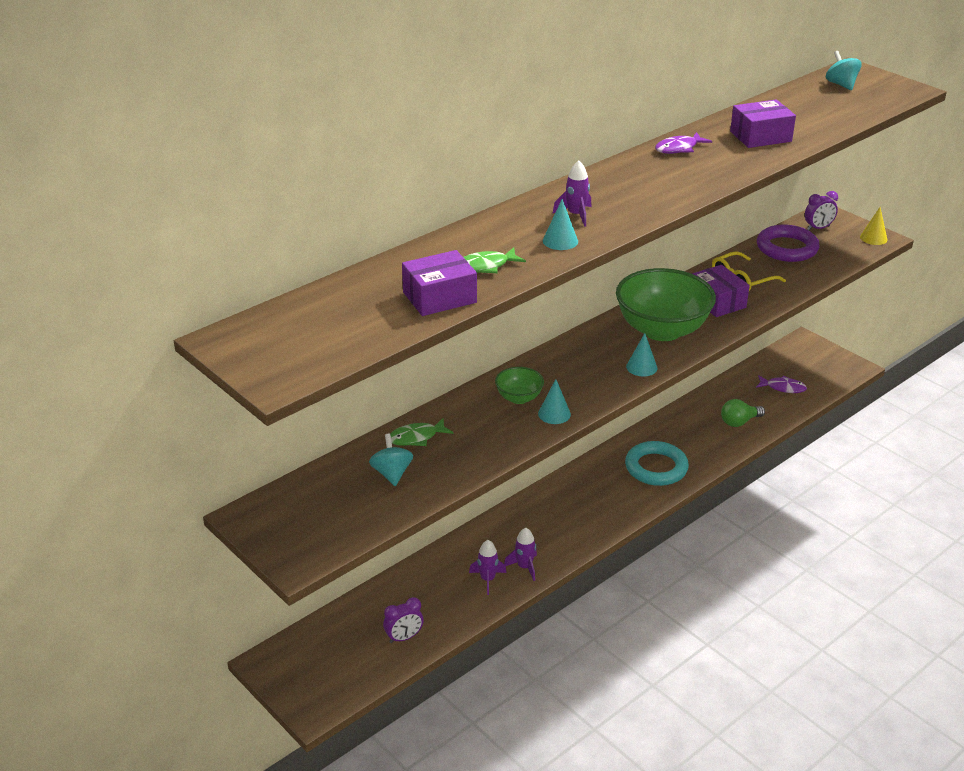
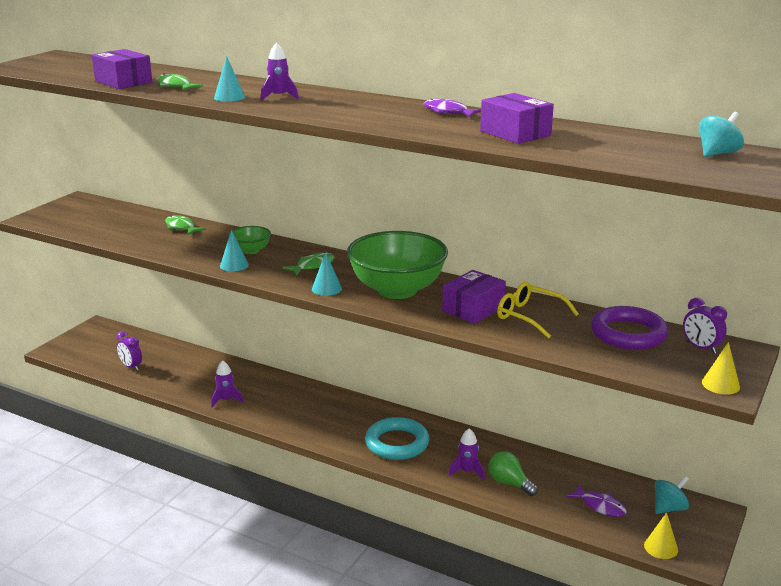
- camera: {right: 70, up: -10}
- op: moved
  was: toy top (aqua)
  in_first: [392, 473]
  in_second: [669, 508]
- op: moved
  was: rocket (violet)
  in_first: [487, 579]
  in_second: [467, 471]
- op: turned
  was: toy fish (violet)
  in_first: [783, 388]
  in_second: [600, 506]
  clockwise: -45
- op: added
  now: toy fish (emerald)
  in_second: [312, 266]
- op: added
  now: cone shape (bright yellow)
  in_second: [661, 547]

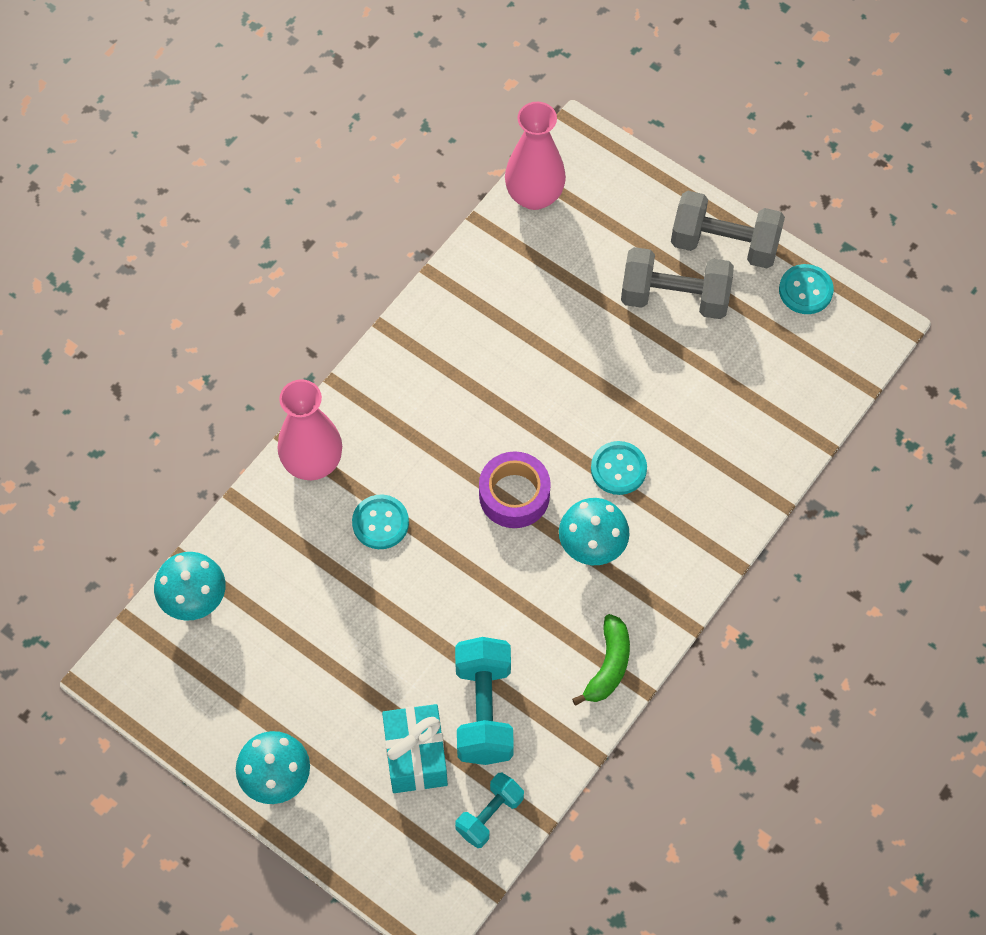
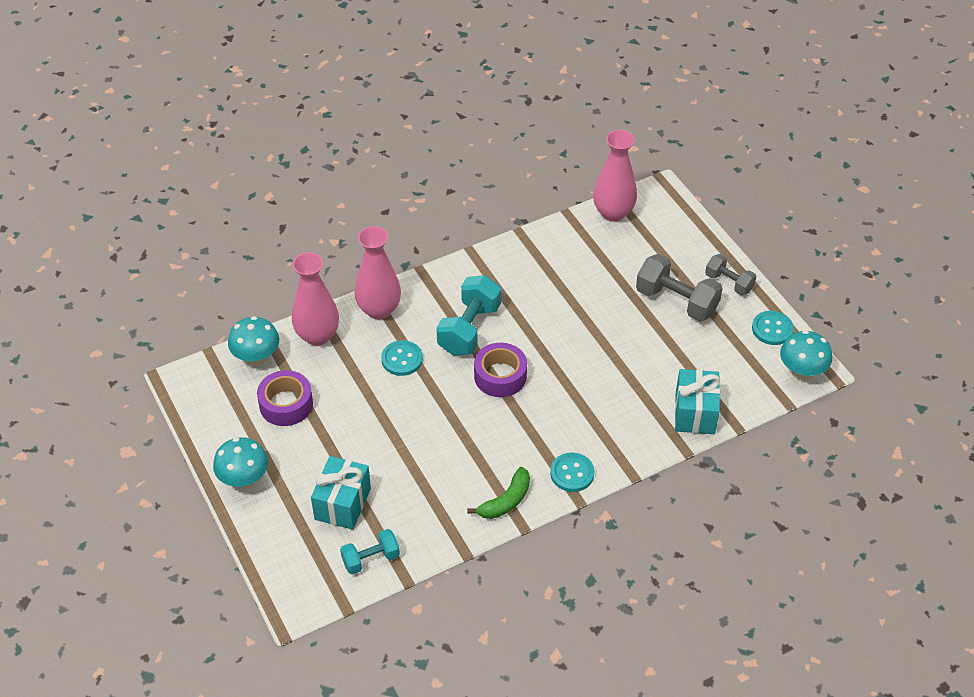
- camera: {right: 25, up: -15}
- op: moved
  was: hand weight (aqua)
  in_first: [484, 710]
  in_second: [469, 329]
- op: moved
  was: toadstool (aqua)
  in_first: [592, 546]
  in_second: [801, 372]
- op: moved
  was: shirt button (aqua)
  in_first: [618, 469]
  in_second: [572, 473]
- op: resized
  was: hand weight (grey)
  in_first: [724, 244]
  in_second: [729, 283]
  ratio: 0.6
- op: added
  now: tape (violet)
  in_second: [286, 404]
- op: added
  now: vase (rosy)
  in_second: [317, 335]
- op: added
  now: wrapped gift (aqua)
  in_second: [695, 413]

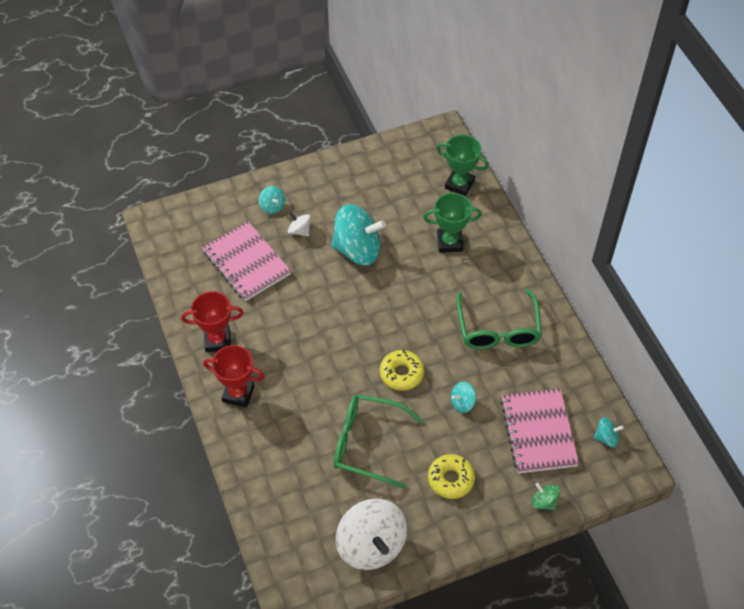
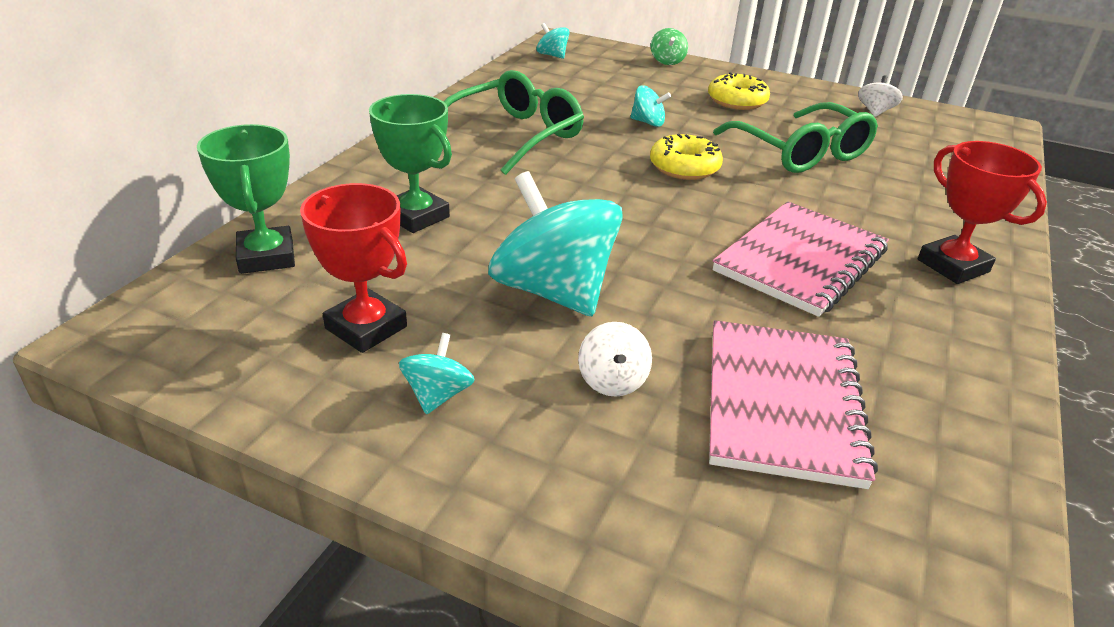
- camera: {right: -135, up: -20}
- op: moved
  was: prize cup (red)
  in_first: [217, 340]
  in_second: [366, 327]
- op: moved
  was: toy top (aqua)
  in_first: [272, 206]
  in_second: [438, 395]
- op: resized
  was: toy top (white)
  in_first: [371, 545]
  in_second: [875, 112]
  ratio: 0.45
- op: moved
  was: exercise book (rosy)
  in_first: [538, 432]
  in_second: [801, 261]

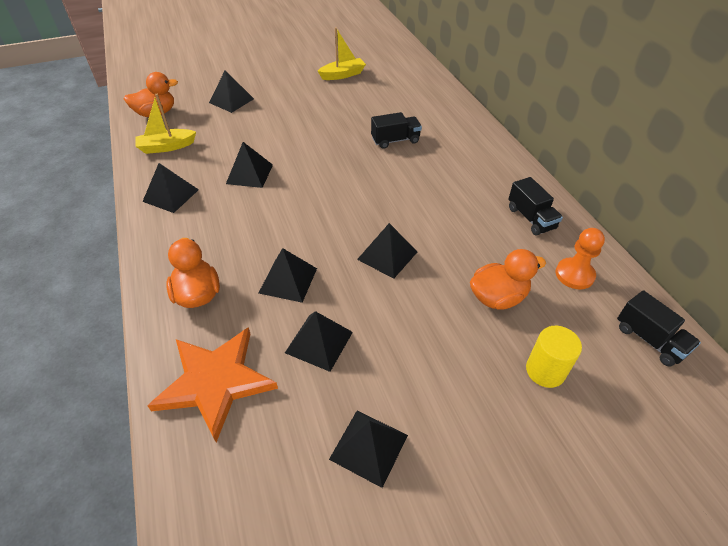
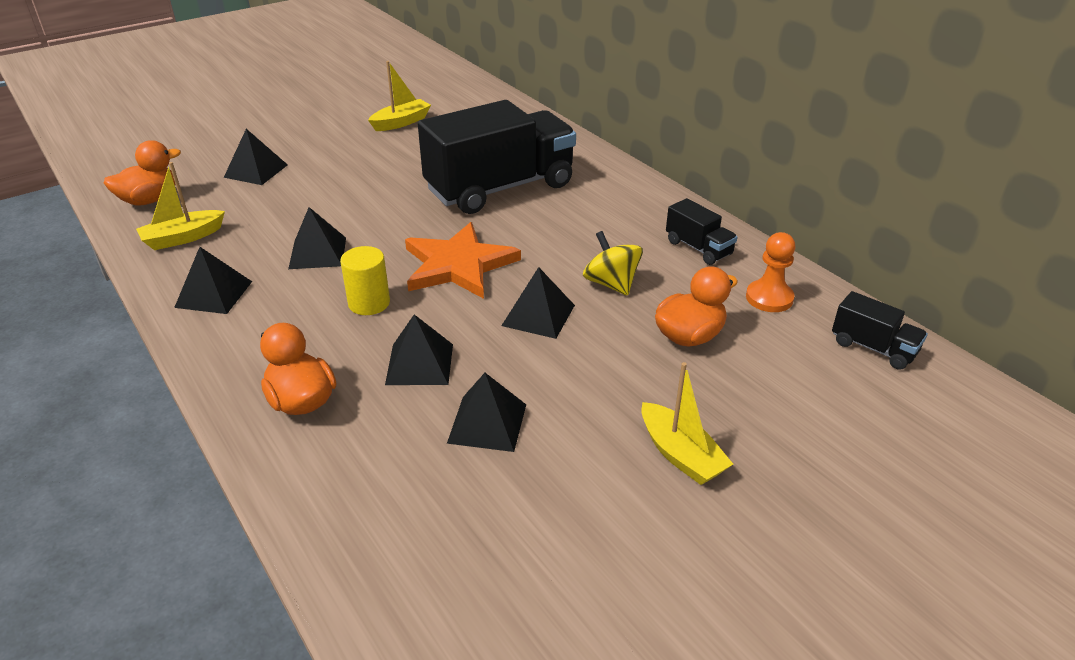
- camera: {right: -15, up: -10}
- op: moved
  was: star shape (bright orange)
  in_first: [215, 382]
  in_second: [458, 265]
- op: removed
  was: pyramid (ebony)
  in_first: [368, 447]
- op: resized
  was: lorry (ebony)
  in_first: [395, 140]
  in_second: [500, 188]
  ratio: 2.31
- op: moved
  was: solid cylinder (bright yellow)
  in_first: [545, 370]
  in_second: [369, 303]
- op: added
  now: toy top (bright yellow)
  in_second: [611, 284]
- op: added
  now: boat (bright yellow)
  in_second: [680, 455]

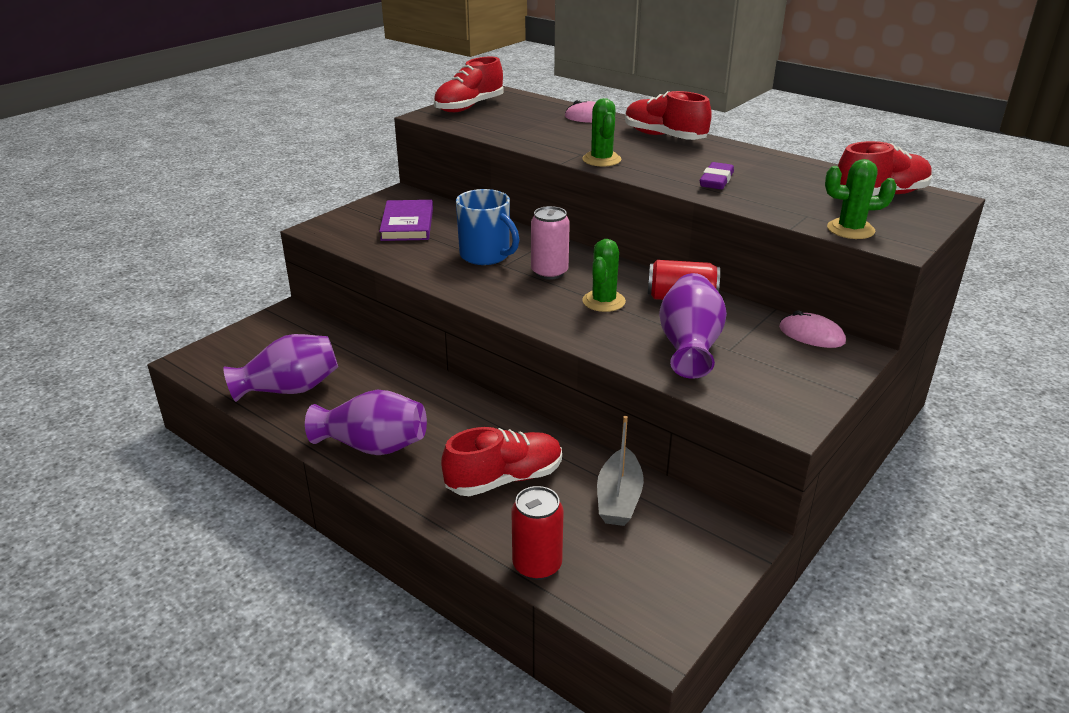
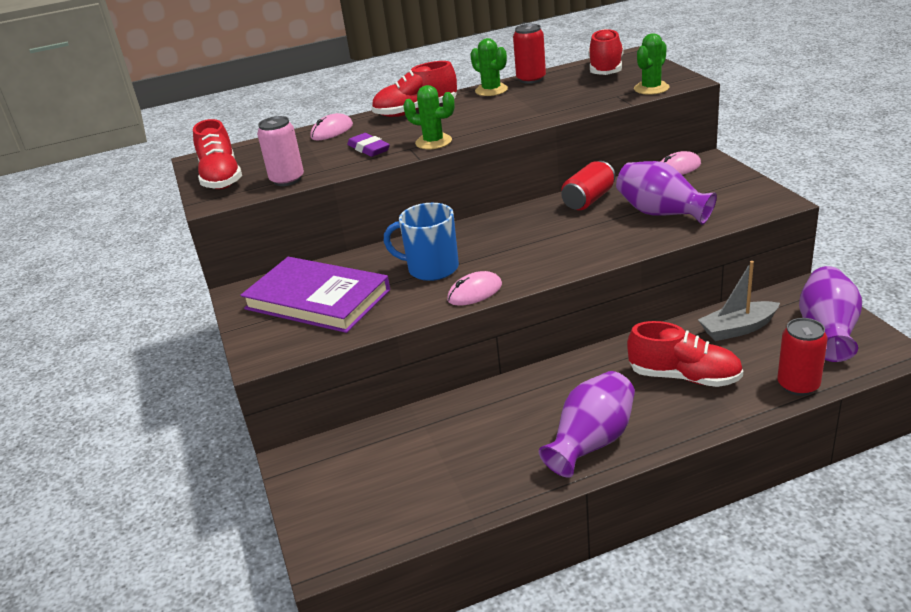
- camera: {right: -55, up: 0}
- op: moved
  was: vase (violet)
  in_first: [289, 389]
  in_second: [827, 331]
- op: resized
  was: book (violet)
  in_first: [407, 224]
  in_second: [317, 299]
  ratio: 1.5
- op: turned
  was: sneaker (red)
  in_first: [504, 479]
  in_second: [684, 377]
  clockwise: 105
- op: turned
  was: coffee mug (blue)
  in_first: [486, 255]
  in_second: [431, 268]
  clockwise: -150
- op: moved
  was: soda can (rosy)
  in_first: [549, 272]
  in_second: [287, 180]
- op: moved
  was: cactus (emerald)
  in_first: [603, 301]
  in_second: [491, 90]
- op: turned
  was: boat (grey)
  in_first: [619, 498]
  in_second: [738, 329]
  clockwise: 120
- op: moved
  was: eraser (violet)
  in_first: [716, 180]
  in_second: [369, 149]
- op: added
  now: computer mouse (rosy)
  in_second: [474, 292]
- op: added
  now: soda can (red)
  in_second: [531, 79]

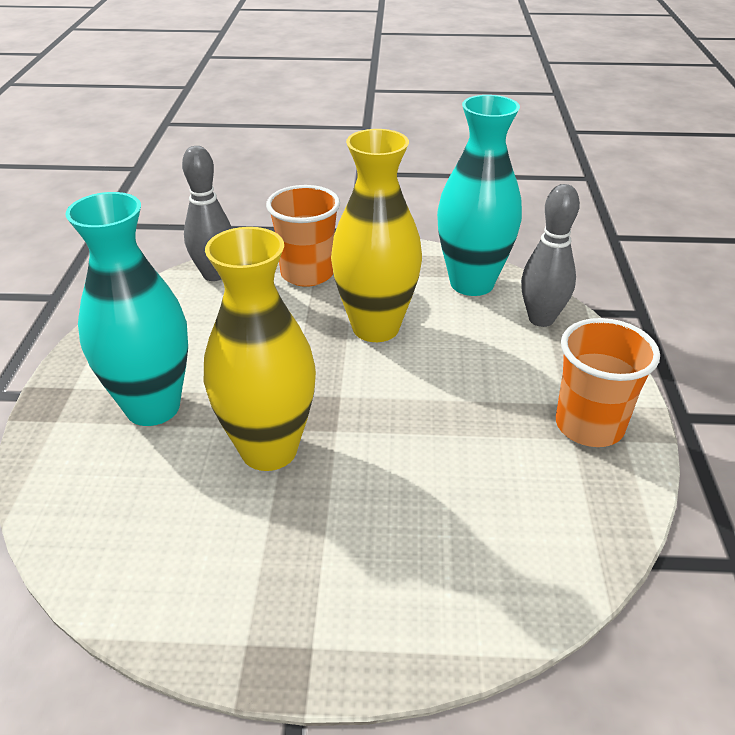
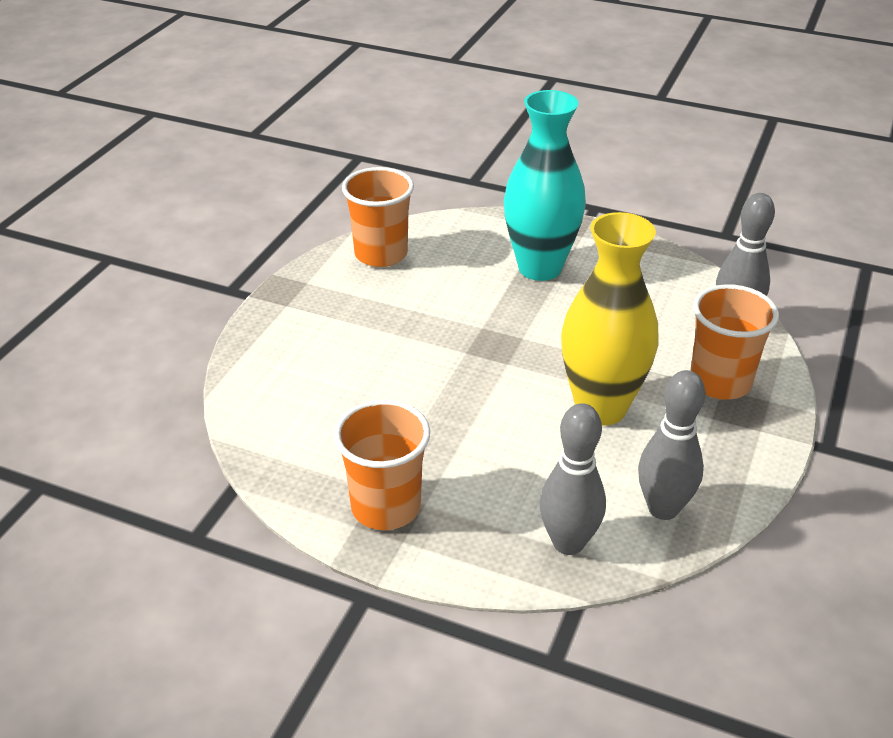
- camera: {right: 110, up: 0}
- op: removed
  was: vase (bright yellow)
  in_first: [269, 450]
- op: replaced
  was: vase (aqua)
  now: bowling pin (grey)
  in_first: [472, 283]
  in_second: [663, 508]
- op: added
  now: beaker (bright orange)
  in_second: [381, 254]

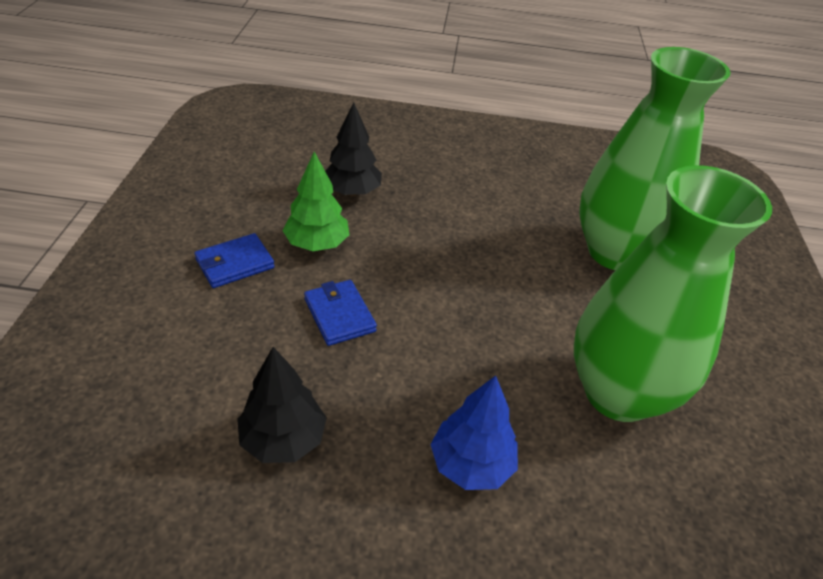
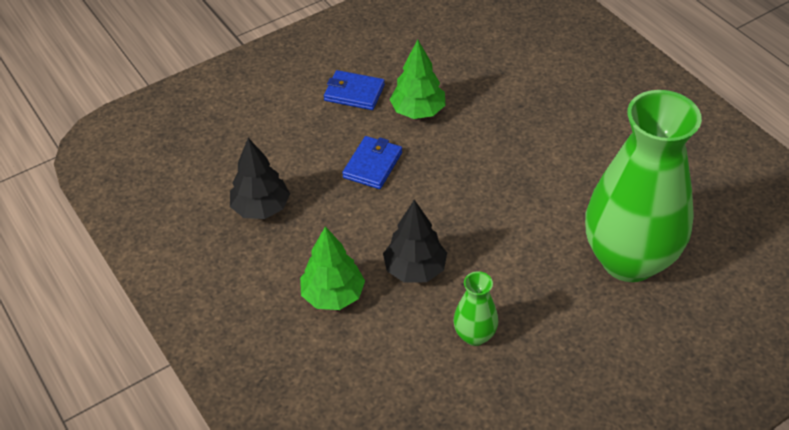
- camera: {right: 55, up: 5}
- op: moved
  was: tree (ebony)
  in_first: [352, 192]
  in_second: [415, 269]
- op: recoloured
  was: tree (blue)
  now: tree (emerald)
  in_first: [471, 464]
  in_second: [333, 295]
- op: resized
  was: vase (emerald)
  in_first: [618, 393]
  in_second: [474, 335]
  ratio: 0.41

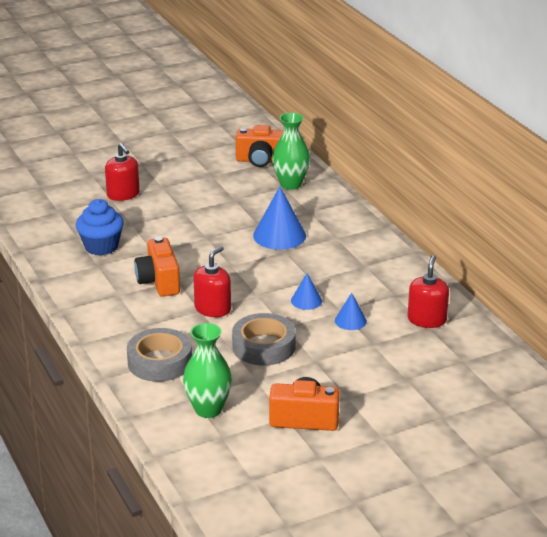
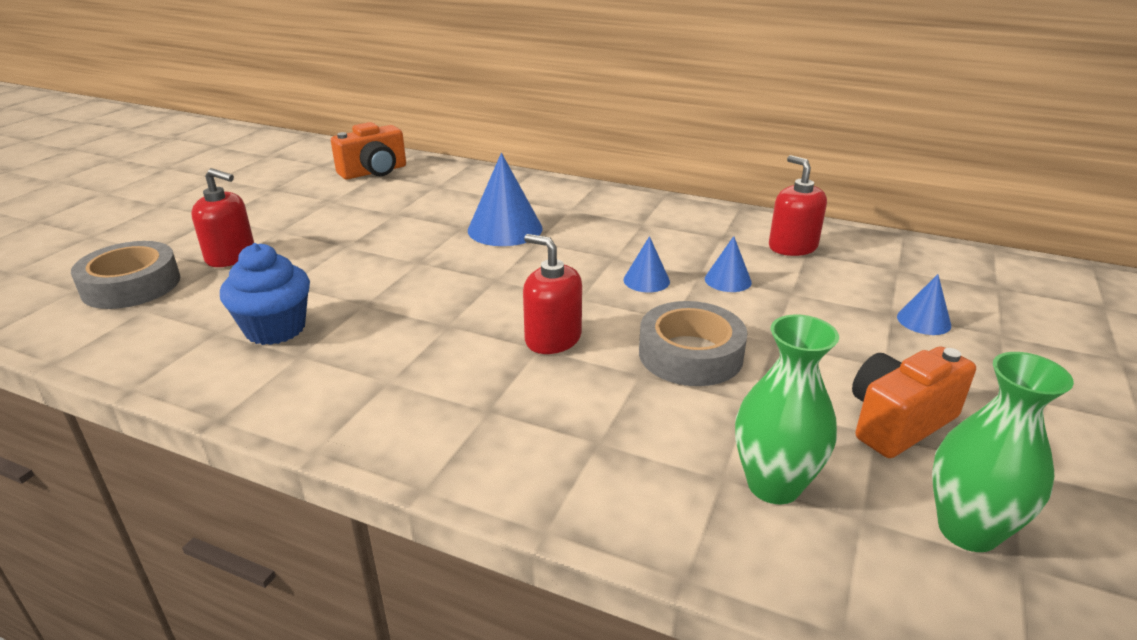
- camera: {right: -40, up: 0}
- op: moved
  was: tape (grey)
  in_first: [160, 362]
  in_second: [131, 285]
- op: removed
  was: compact camera (bright orange)
  in_first: [159, 281]
- op: turned
  was: soap dispenser (red)
  in_first: [213, 309]
  in_second: [553, 339]
  clockwise: -45
- op: moved
  was: vase (emerald)
  in_first: [290, 184]
  in_second: [967, 530]
- op: added
  now: cone shape (blue)
  in_second: [923, 321]

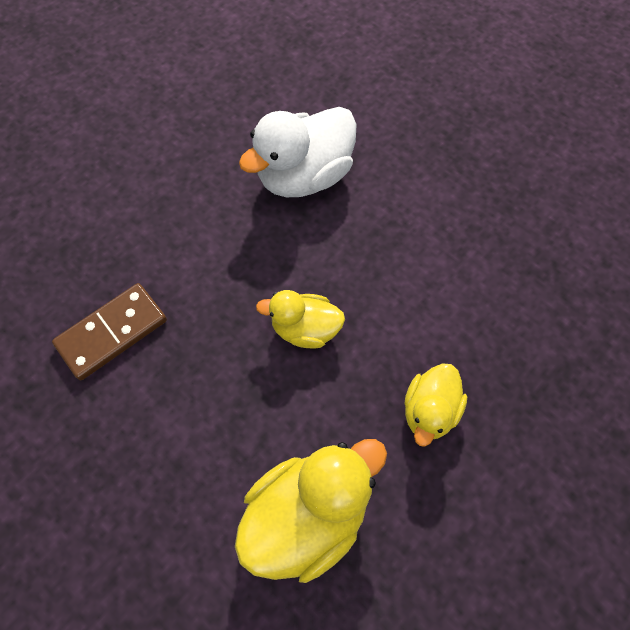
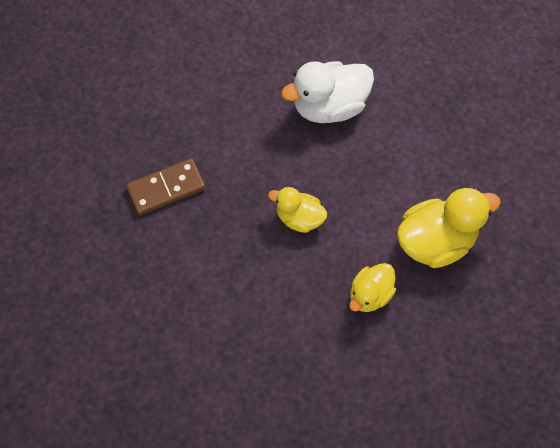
- camera: {right: 15, up: 0}
- op: moved
  was: toy duck (bright yellow)
  in_first: [307, 514]
  in_second: [435, 241]

